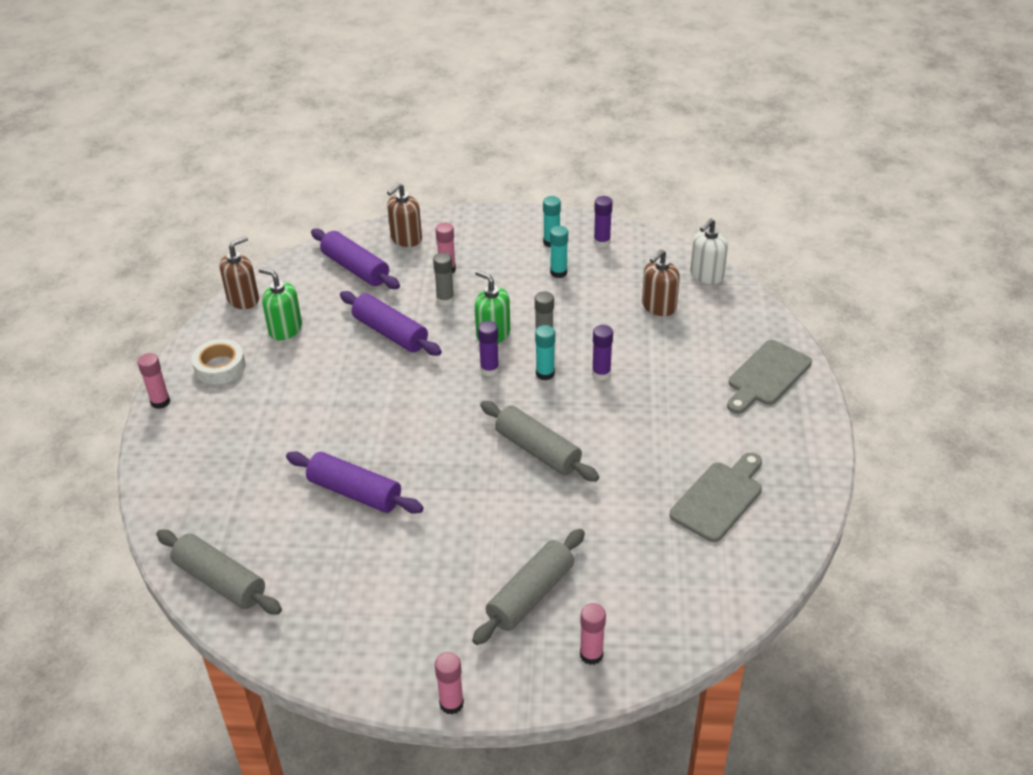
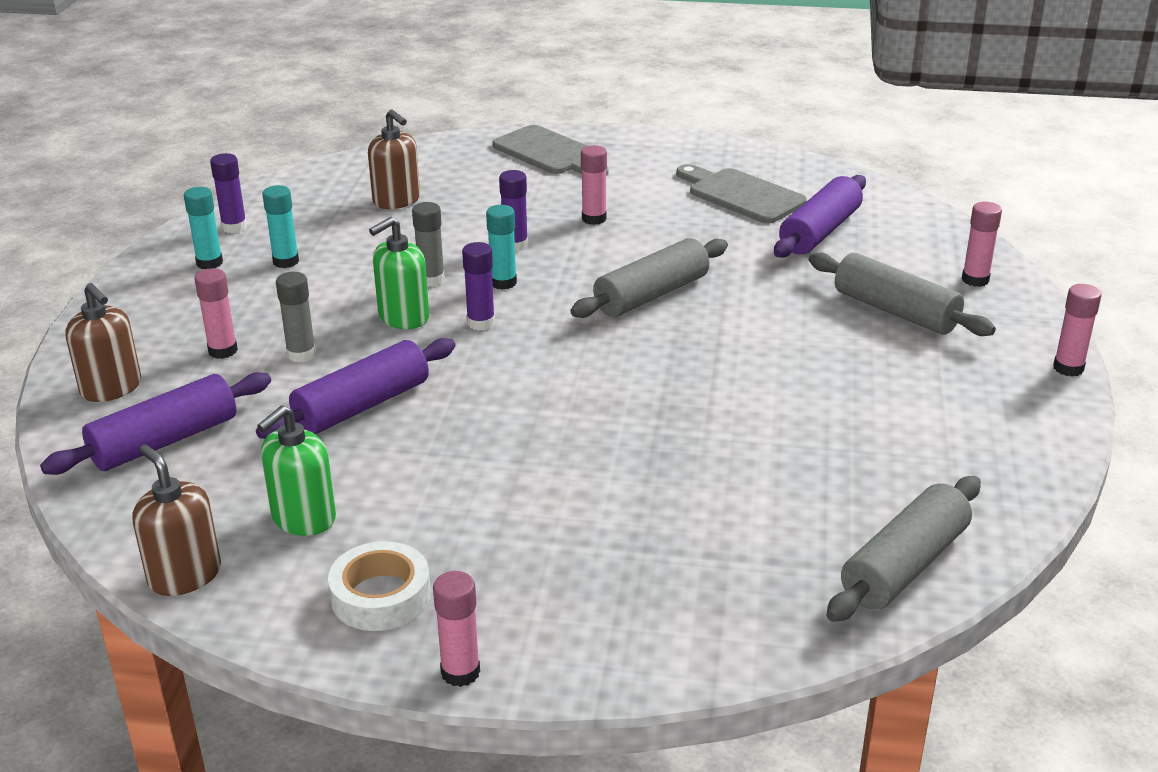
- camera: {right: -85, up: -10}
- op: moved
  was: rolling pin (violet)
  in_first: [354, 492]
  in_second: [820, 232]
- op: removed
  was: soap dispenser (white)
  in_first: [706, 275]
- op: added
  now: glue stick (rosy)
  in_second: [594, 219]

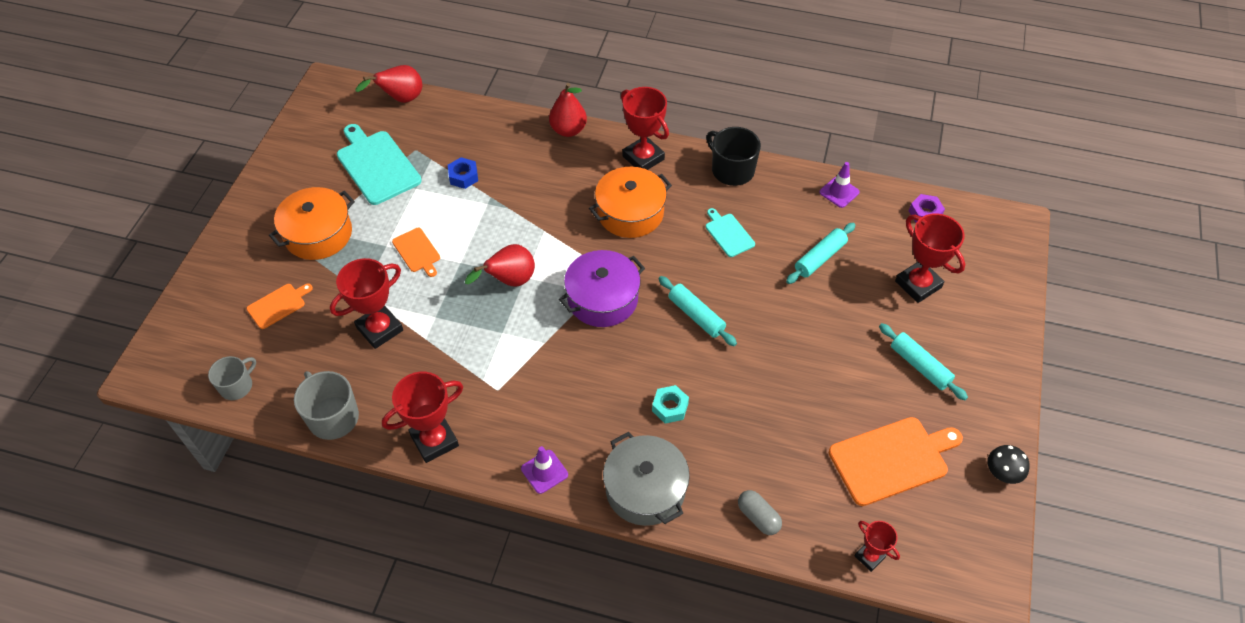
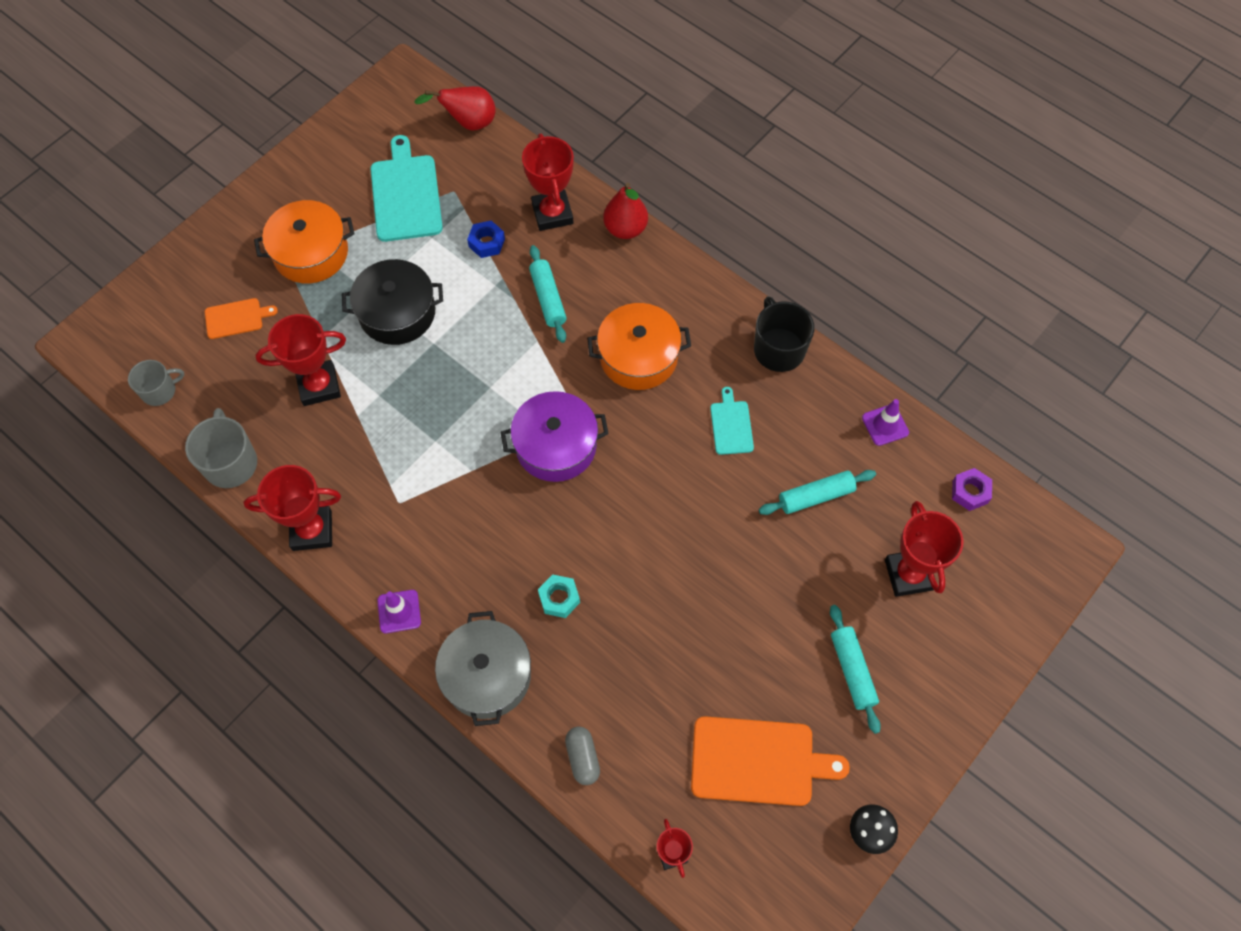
- camera: {right: 25, up: 10}
- op: replaced
  was: bread board (bright orange)
  now: pot (ebony)
  in_first: [417, 251]
  in_second: [397, 313]
- op: removed
  was: pear fruit (red)
  in_first: [509, 281]
- op: moved
  was: prize cup (red)
  in_first: [643, 158]
  in_second: [552, 213]
- op: moved
  was: rolling pin (aqua)
  in_first: [696, 315]
  in_second: [548, 298]

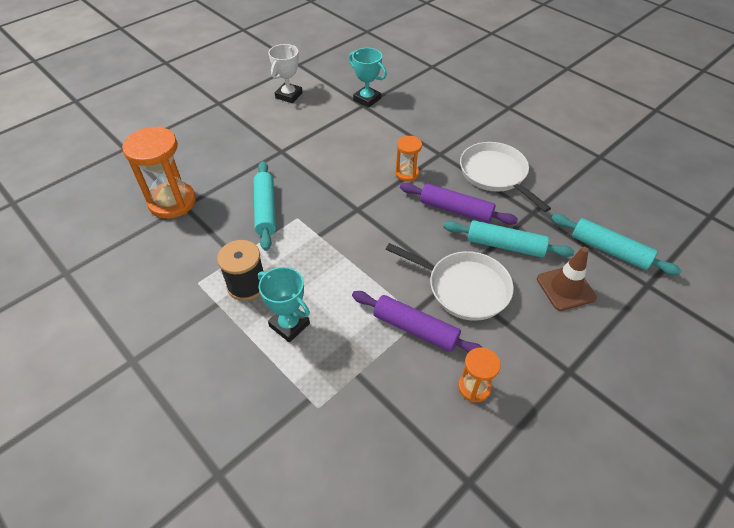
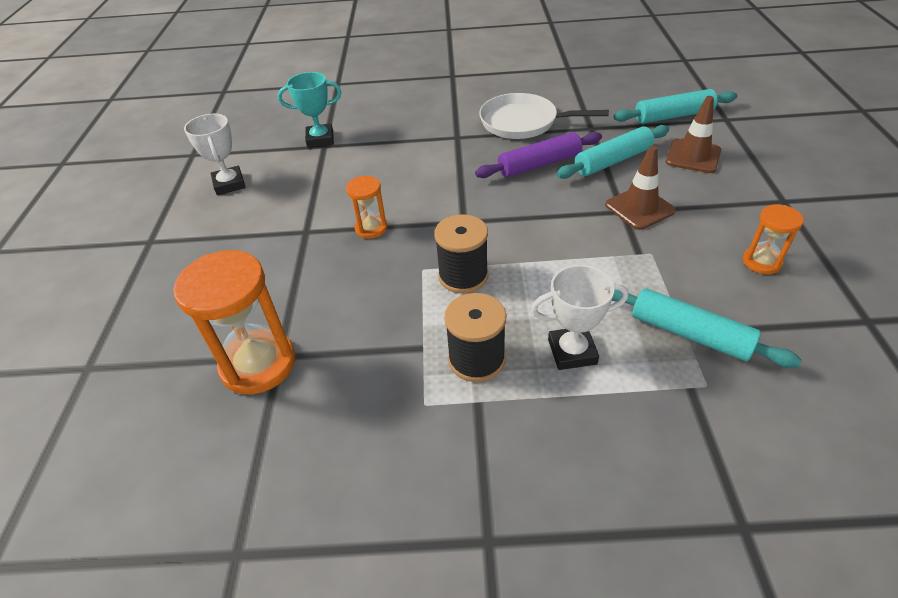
- camera: {right: -45, up: -5}
- op: moved
  was: rolling pin (aqua)
  in_first: [265, 210]
  in_second: [690, 334]
- op: recoloured
  was: prize cup (aqua)
  now: prize cup (white)
  in_first: [289, 325]
  in_second: [572, 352]
- op: removed
  was: rolling pin (violet)
  in_first: [415, 329]
- op: replaced
  was: frying pan (white)
  now: traffic cone (russet)
  in_first: [464, 288]
  in_second: [639, 208]
- op: moved
  was: sand timer (bright orange)
  in_first: [407, 173]
  in_second: [371, 228]
- op: added
  now: spool (ebony)
  in_second: [463, 276]

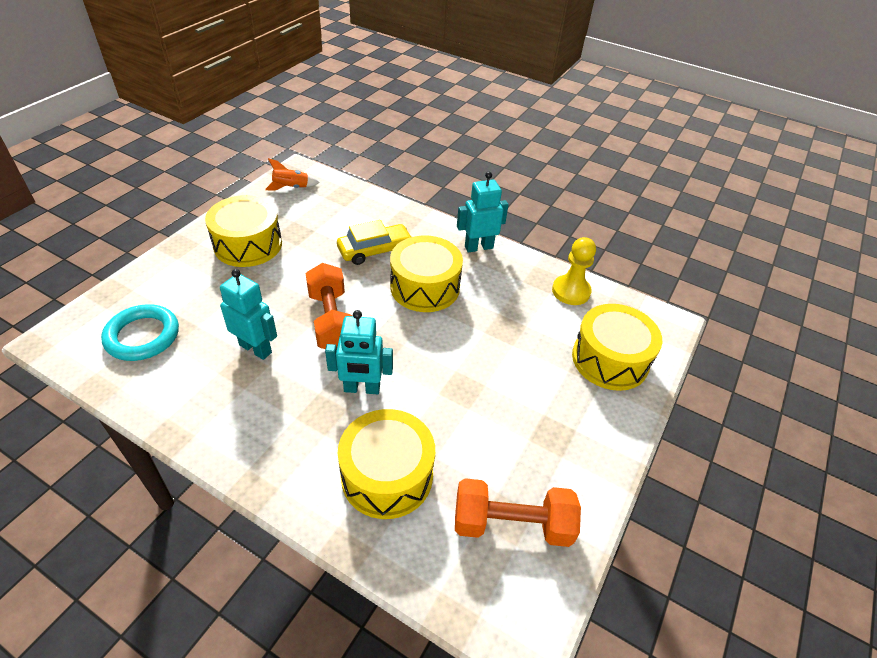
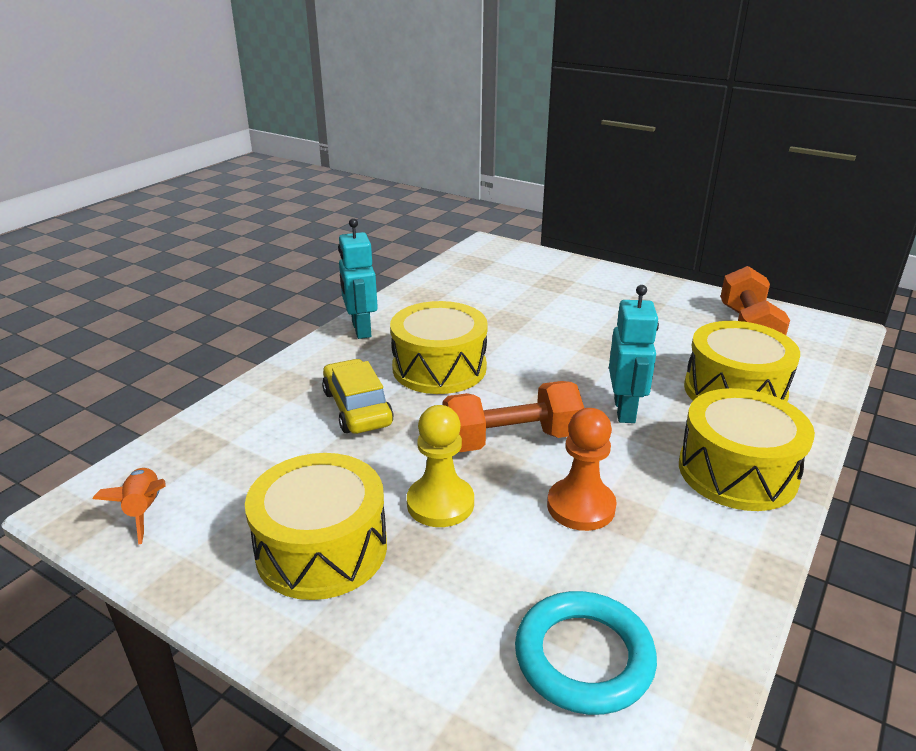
- camera: {right: -85, up: -15}
- op: replaced
  was: robot (aqua)
  now: chess pawn (bright orange)
  in_first: [256, 348]
  in_second: [581, 506]
- op: moved
  was: chess pawn (bright yellow)
  in_first: [571, 291]
  in_second: [440, 503]
- op: moved
  was: snare drum (bright yellow)
  in_first: [610, 360]
  in_second: [737, 472]

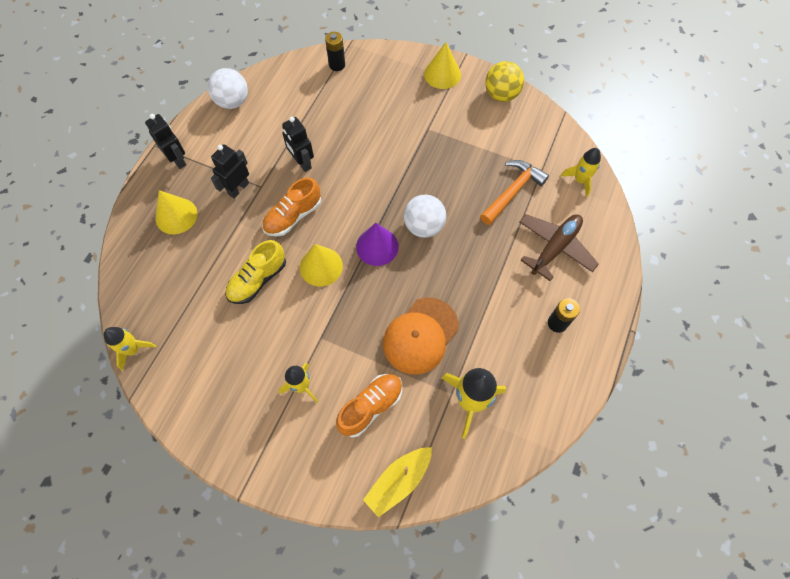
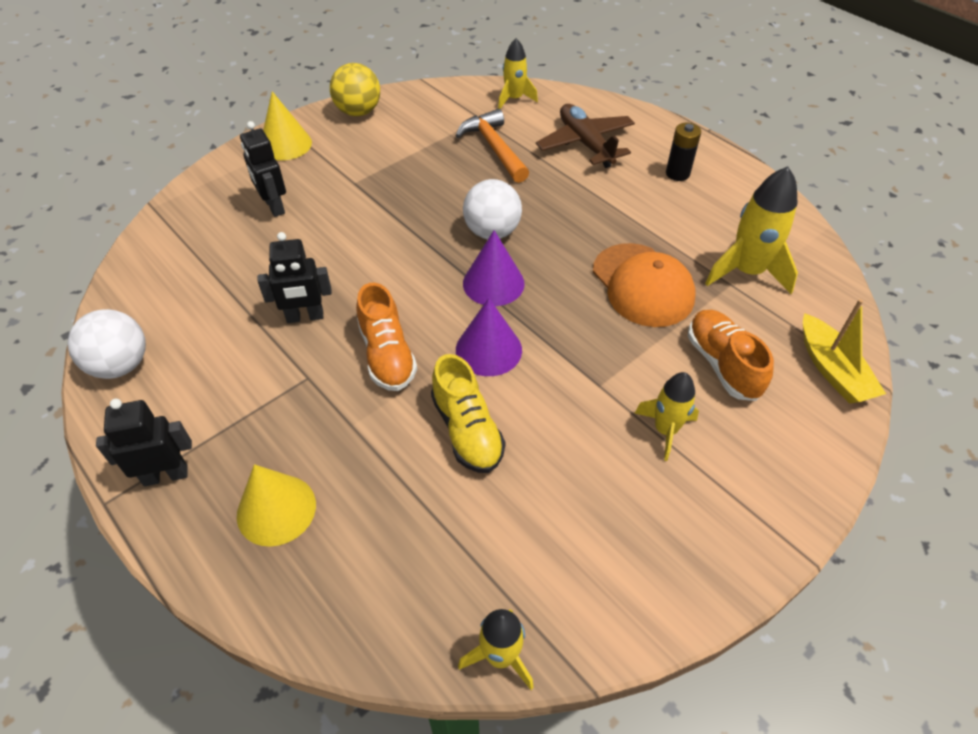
- camera: {right: -65, up: -15}
- op: moved
  was: robot (ebony)
  in_first: [238, 188]
  in_second: [274, 206]
- op: recoloured
  was: cone shape (bright yellow)
  now: cone shape (violet)
  in_first: [321, 266]
  in_second: [488, 349]
- op: removed
  was: battery (ebony)
  in_first: [337, 65]

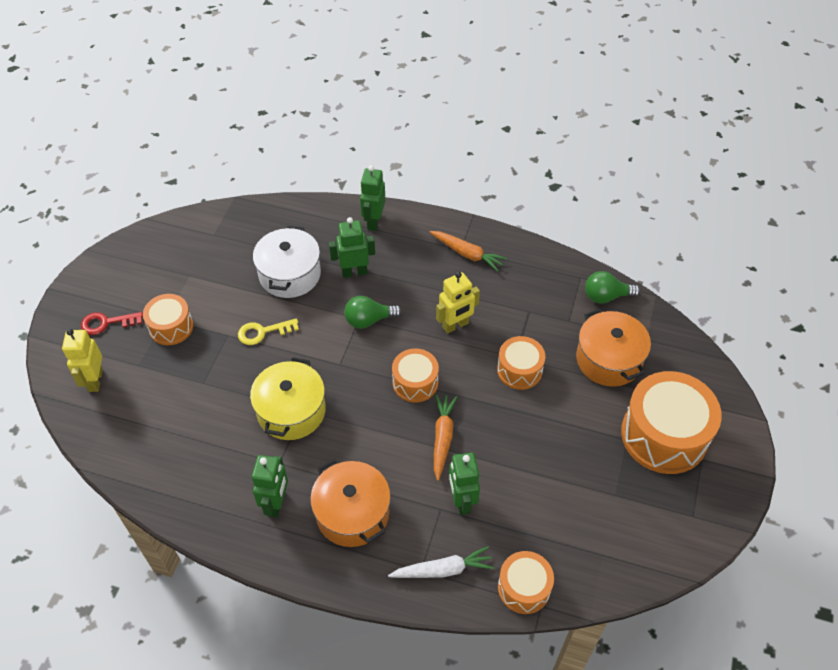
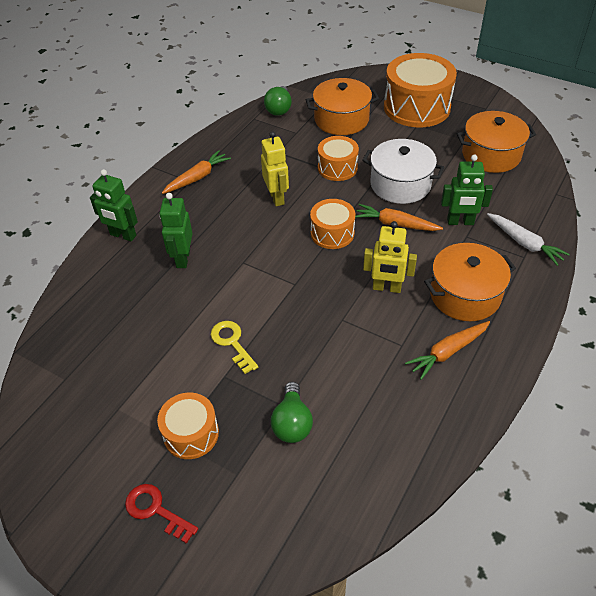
- camera: {right: -75, up: -5}
- op: moved
  was: robot (bright yellow)
  in_first: [95, 380]
  in_second: [386, 288]
- op: turned
  was: latchkey (red)
  in_first: [106, 323]
  in_second: [156, 510]
  clockwise: 120
- op: turned
  was: latchkey (bright yellow)
  in_first: [263, 332]
  in_second: [232, 343]
  clockwise: 150
- op: removed
  was: pot (bright yellow)
  in_first: [291, 411]
- op: replaced
  was: robot (emerald)
  now: root vegetable (bright orange)
  in_first: [276, 503]
  in_second: [448, 352]
- op: moved
  was: pot (white)
  in_first: [290, 274]
  in_second: [400, 184]
- op: moved
  was: light bulb (emerald)
  in_first: [369, 320]
  in_second: [292, 423]
- op: turned
  was: root vegetable (white)
  in_first: [443, 570]
  in_second: [524, 243]
  clockwise: 135
- op: removed
  was: snare drum (bright orange)
  in_first: [524, 588]
- op: added
  now: pot (bright orange)
  in_second: [491, 155]

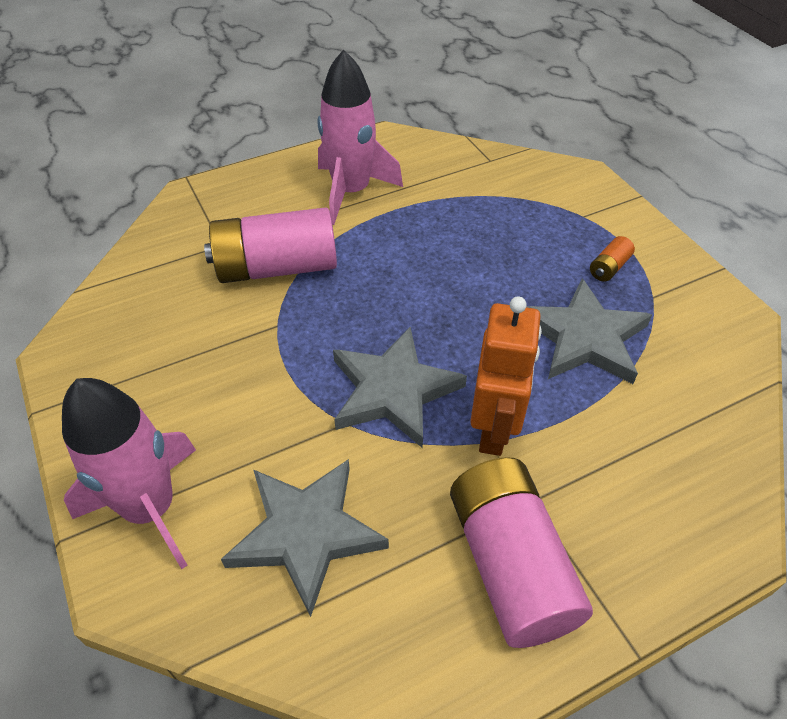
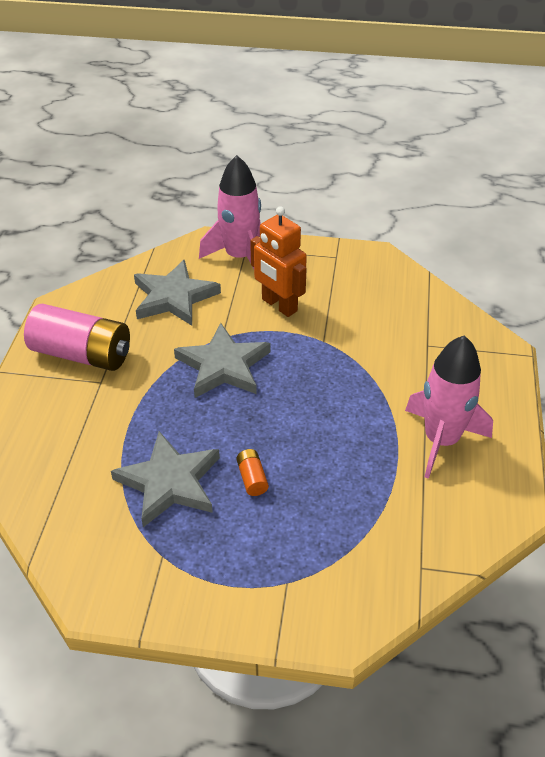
- camera: {right: 125, up: -5}
- op: removed
  was: battery (rosy)
  in_first: [276, 267]
- op: moved
  was: robot (bright orange)
  in_first: [494, 429]
  in_second: [279, 305]
- op: moved
  was: battery (bright orange)
  in_first: [609, 268]
  in_second: [252, 478]

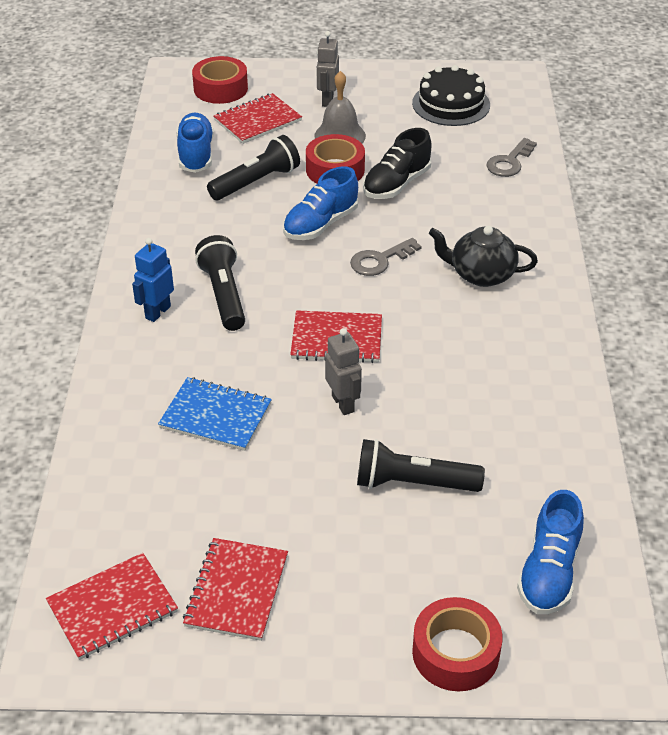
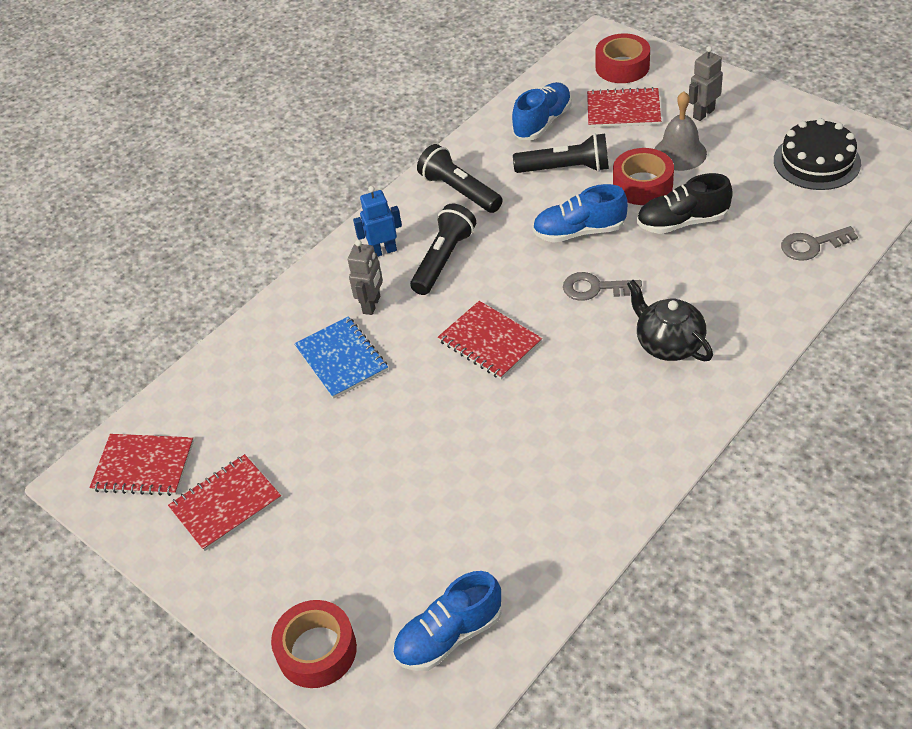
- camera: {right: 45, up: 5}
- op: moved
  was: robot (grey)
  in_first: [343, 403]
  in_second: [372, 305]
- op: moved
  was: flashlight (ebony)
  in_first: [413, 483]
  in_second: [459, 191]

